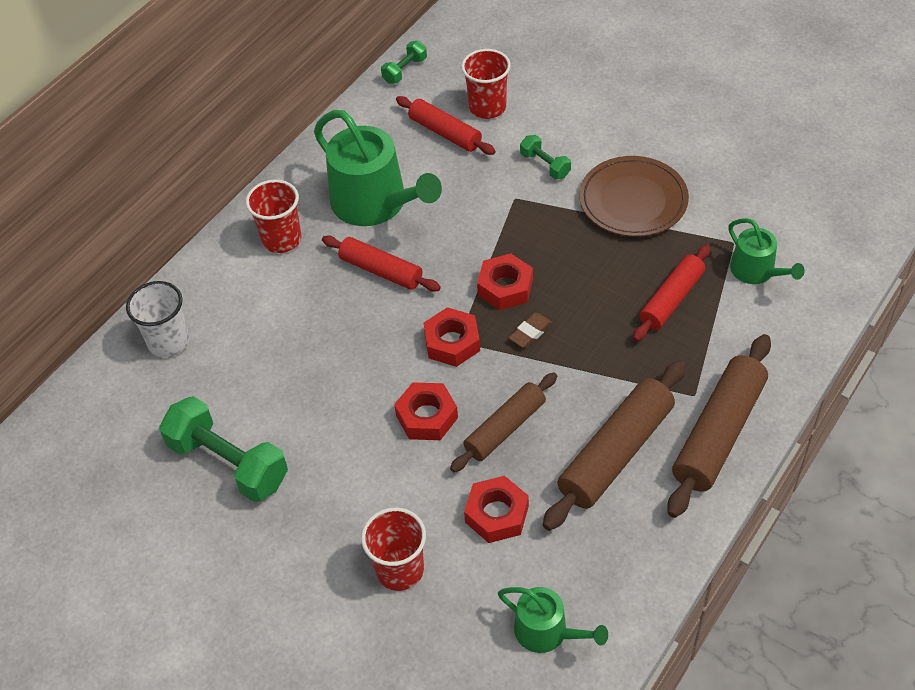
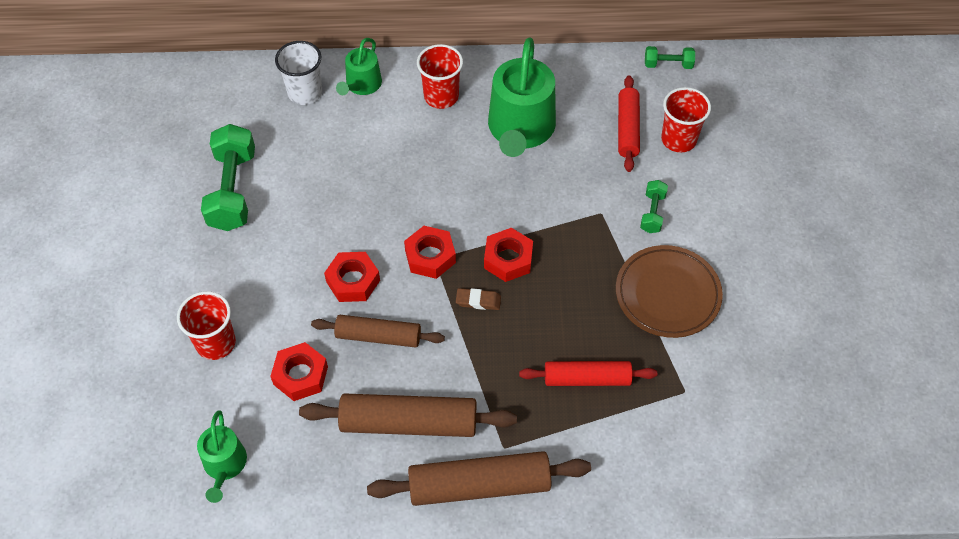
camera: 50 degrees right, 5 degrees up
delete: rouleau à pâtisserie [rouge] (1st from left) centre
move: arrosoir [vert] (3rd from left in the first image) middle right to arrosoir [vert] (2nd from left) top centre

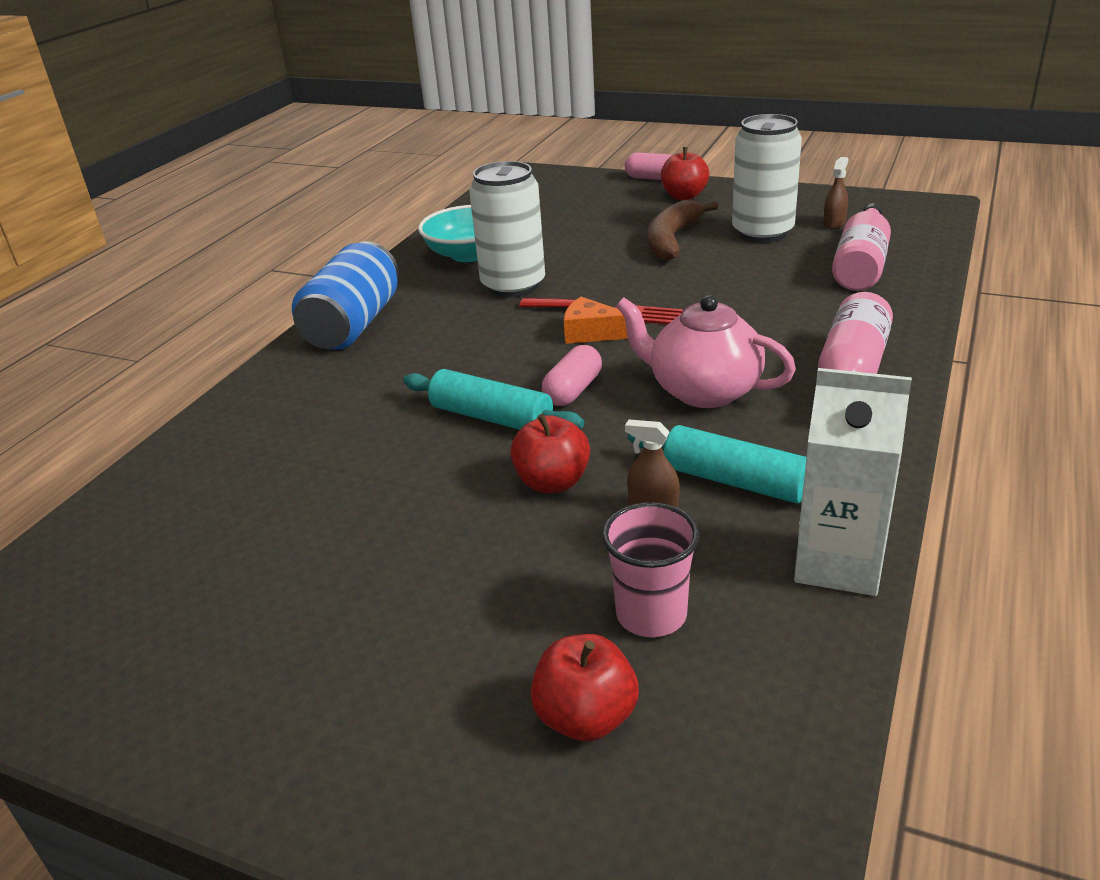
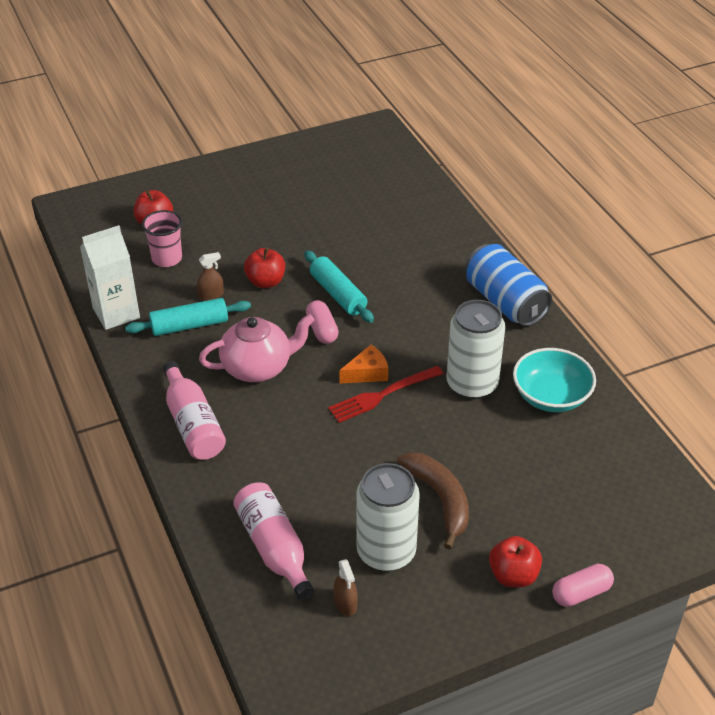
camera: 130 degrees right, 10 degrees up
rotate: rouleau à pâtisserie [turquoise] (1st from left in the first image) centre = centre 75 degrees clockwise

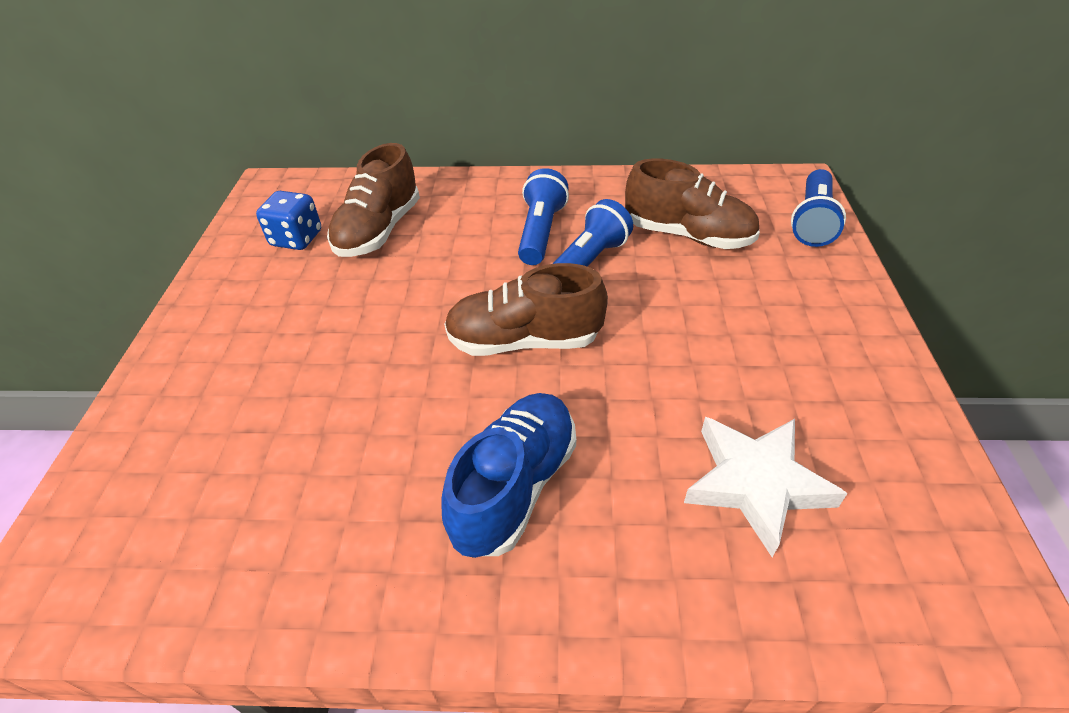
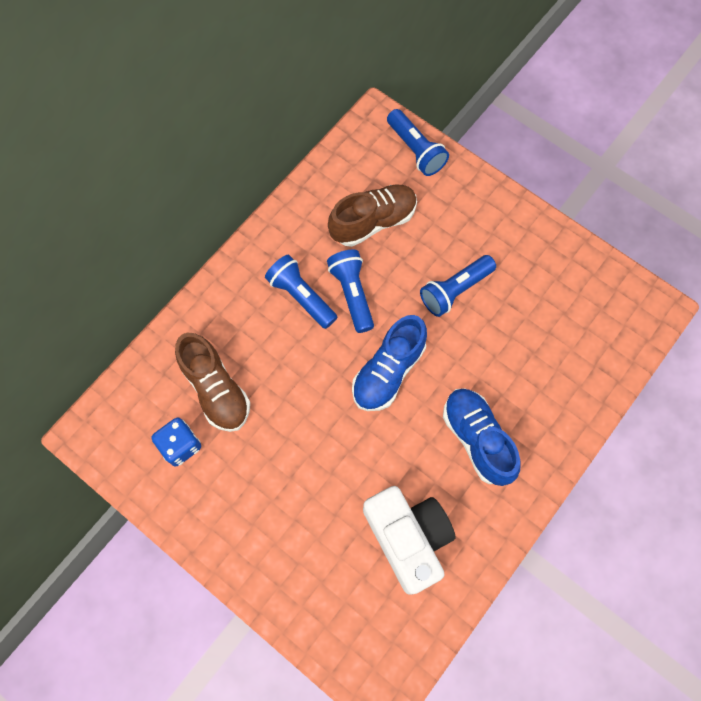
camera: 55 degrees left, 25 degrees up
delete: étoile [blanc] bottom right
insert: appareil photo [blanc] bottom centre; lampe de poche [bleu] (4th from left) centre
recolor: chaussure [marron] (2nd from left) centre to chaussure [bleu] (1st from left) centre

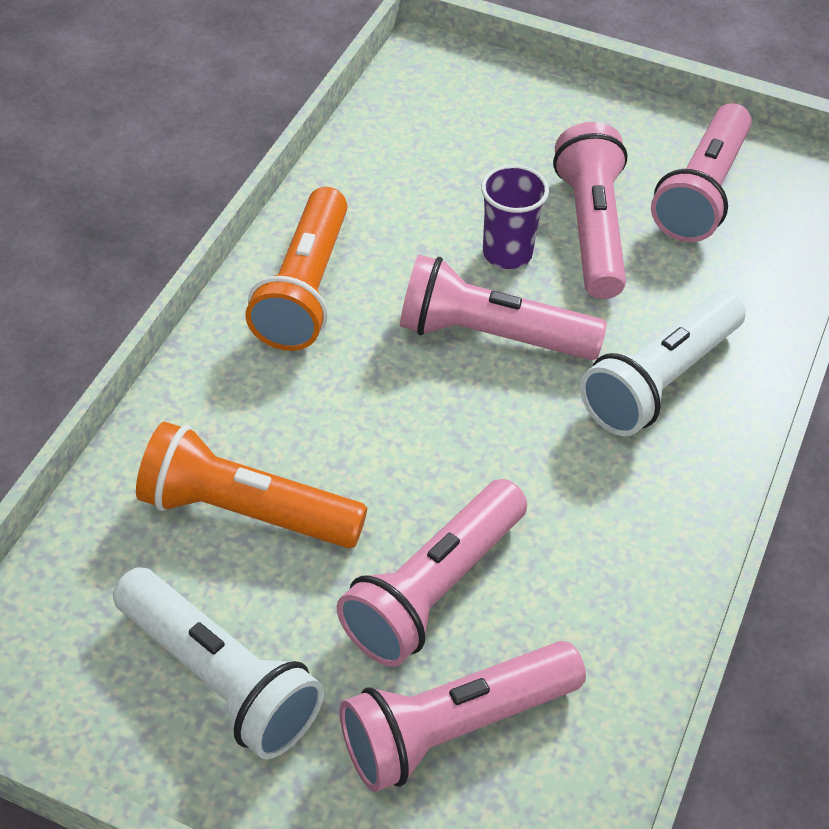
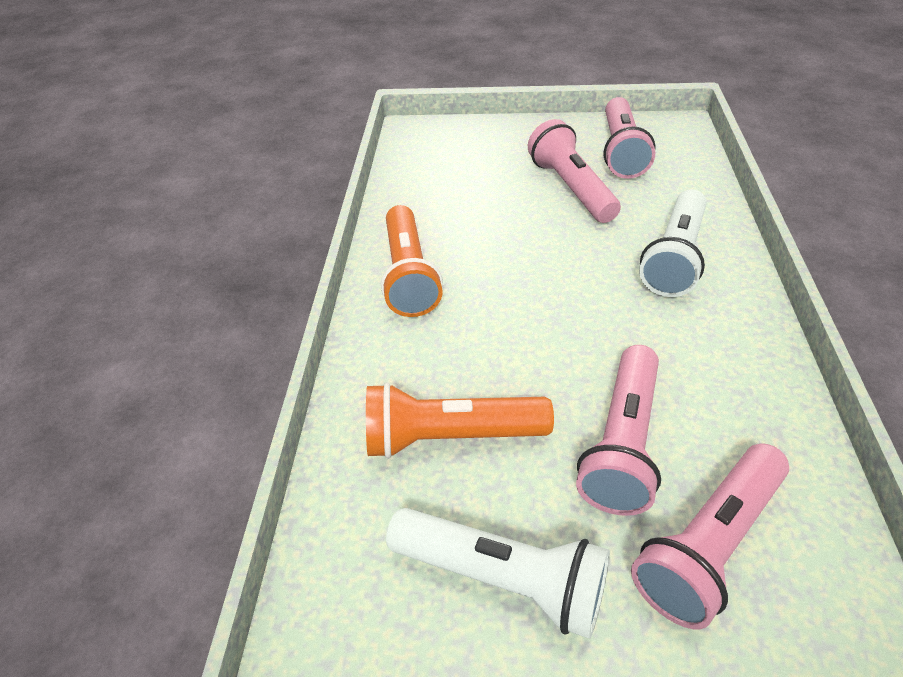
camera: 15 degrees left, 5 degrees down
delete: lampe de poche [rose] (3rd from left) centre; gobelet [violet] top centre

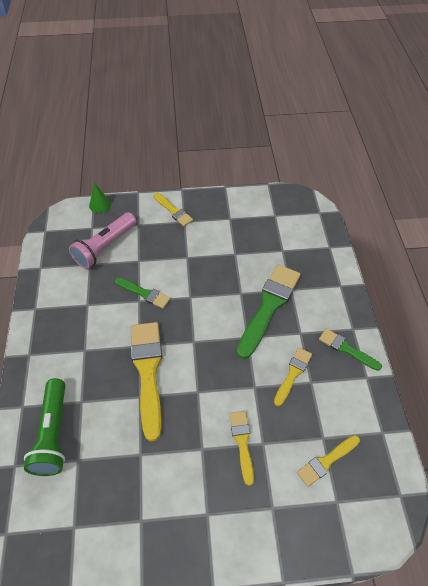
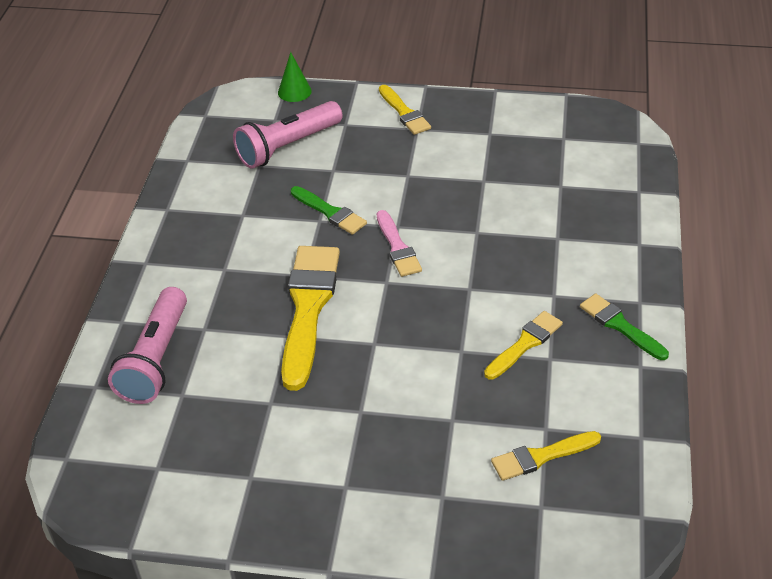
camera: 15 degrees right, 10 degrees down
delete: pinceau [jaune] (3rd from left) bottom centre; pinceau [vert] (2nd from left) centre
insert: pinceau [rose] centre
recolor: lampe de poche [vert] bottom left to lampe de poche [rose] (1st from left) middle left

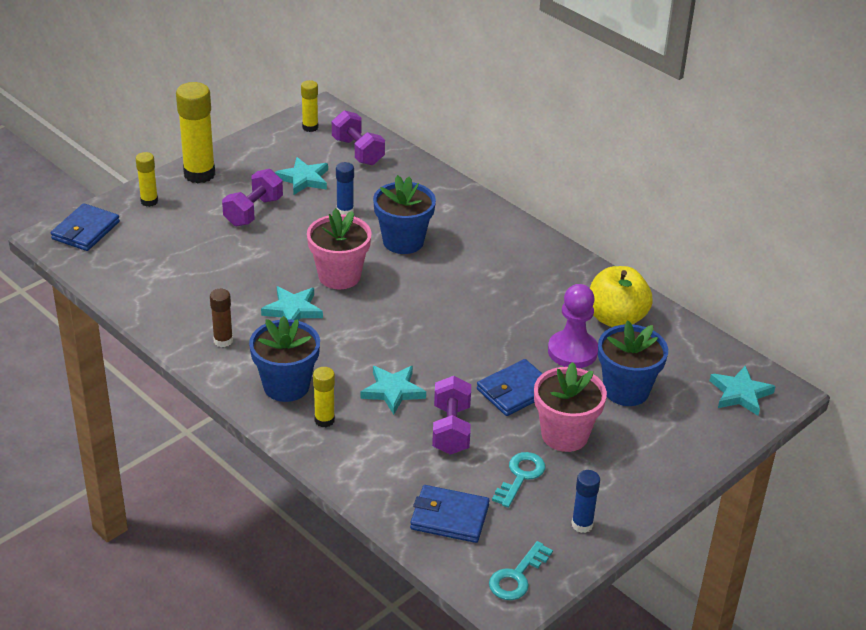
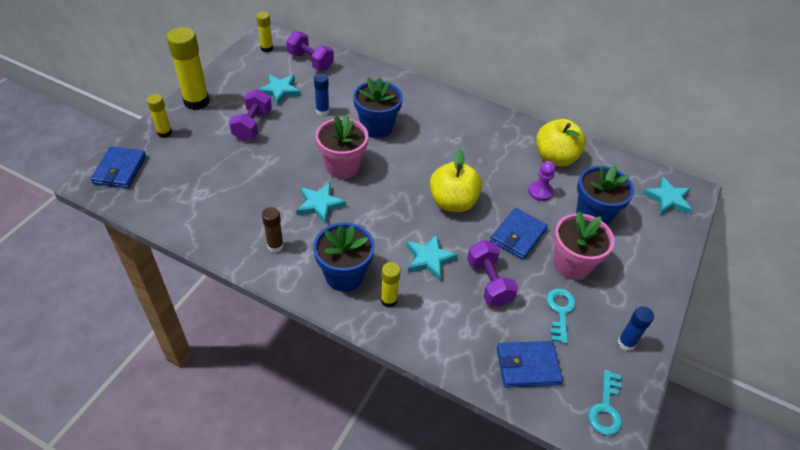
camera: 20 degrees left, 10 degrees up
insert: pomme [jaune] (1st from left) centre
resize: pion [violet] centre = middle right x0.64

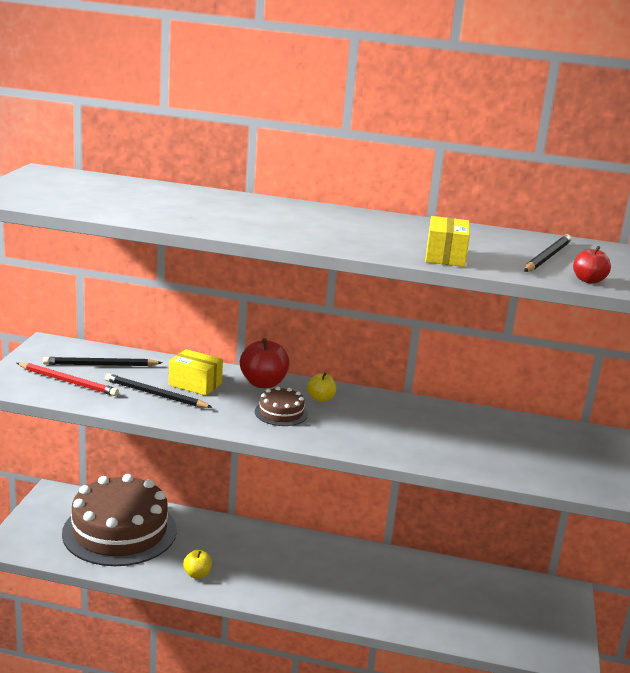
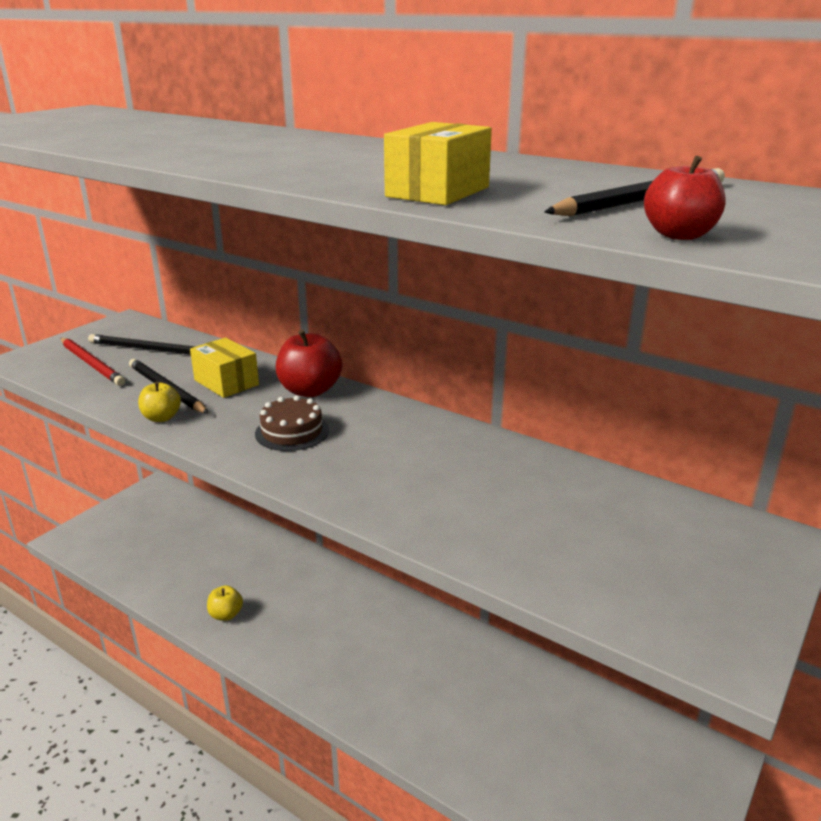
camera: 25 degrees right, 5 degrees up
delete: gâteau [marron] (1st from left) bottom left
move: pomme [jaune] (2nd from left in the first image) centre to pomme [jaune] (1st from left) middle left

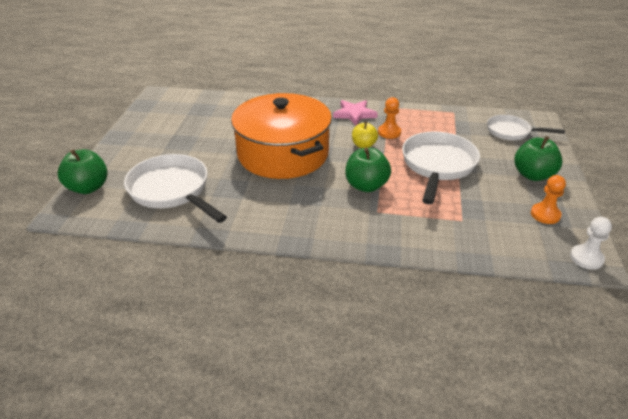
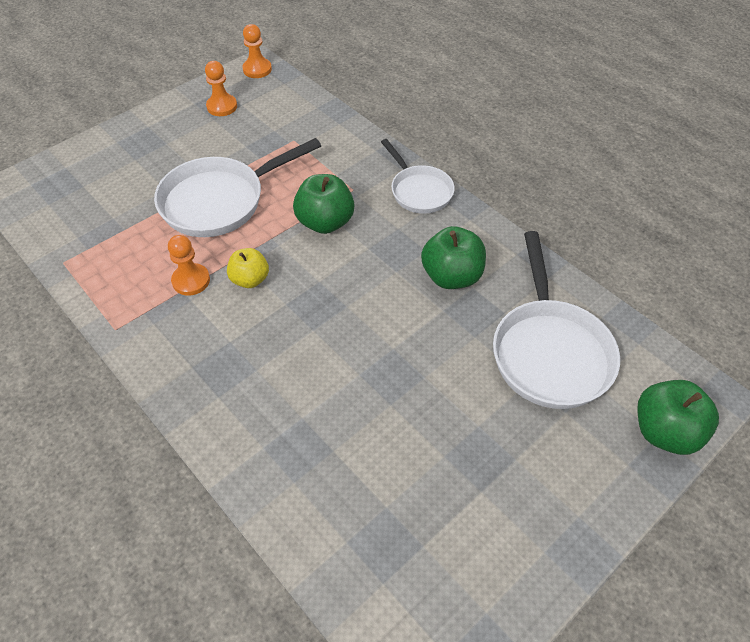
camera: 140 degrees left, 15 degrees up
delete: marmite [orange] top centre; étoile [rose] top centre
move: poêle [blanc] (3rd from left in the first image) top right to poêle [blanc] (2nd from left) top centre; pomme [vert] (3rd from left in the first image) middle right to pomme [vert] (2nd from left) centre
recolor: pion [blanc] middle right to pion [orange] (3rd from left) top centre

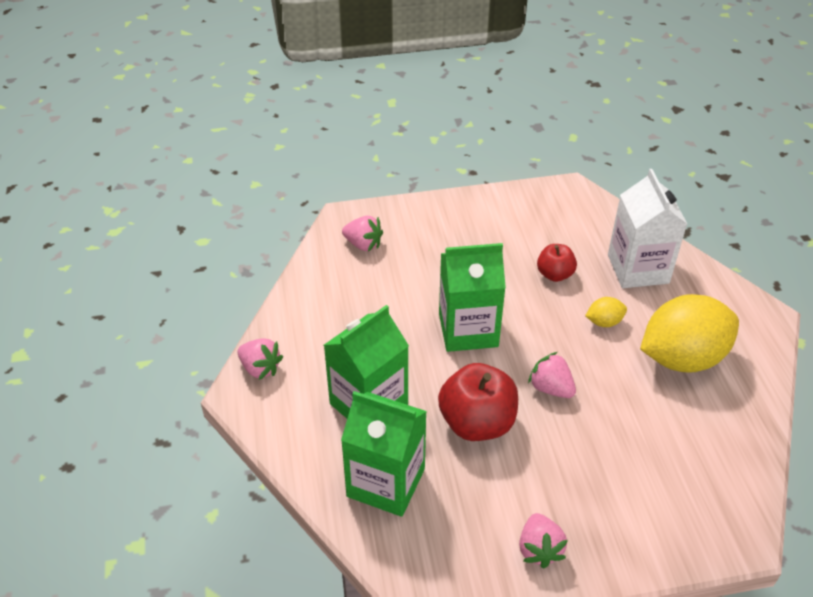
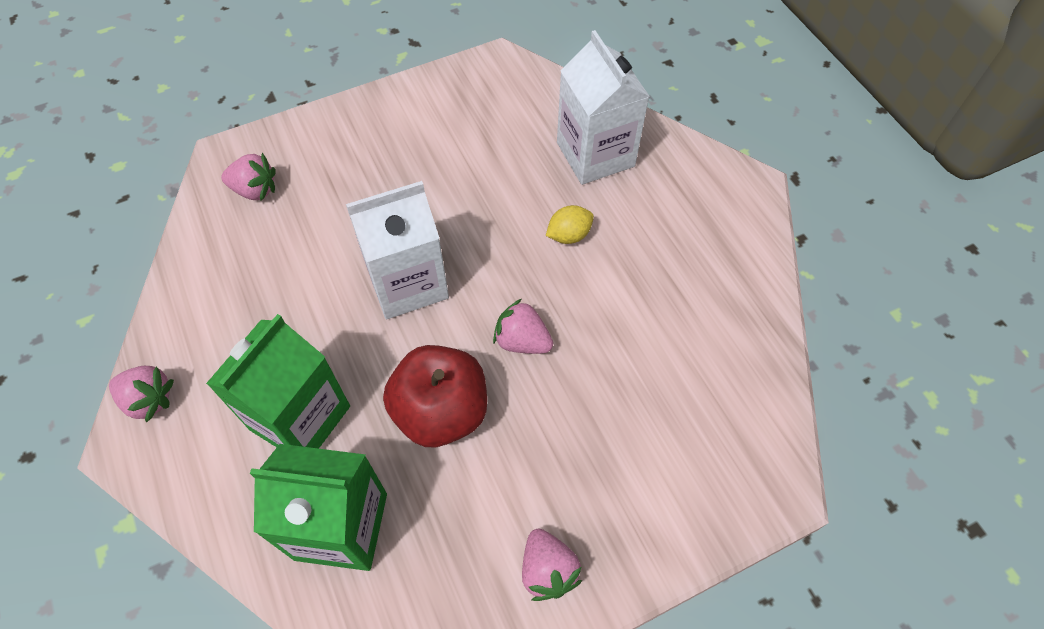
camera: 15 degrees left, 15 degrees up
delete: pomme [rouge] (2nd from left) middle right; citron [jaune] (2nd from left) middle right
recolor: brique de lait [vert] (3rd from left) centre to brique de lait [blanc] (1st from left) centre

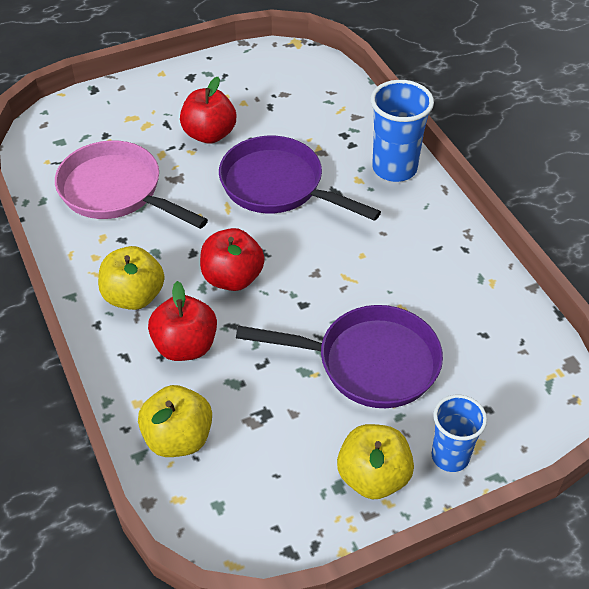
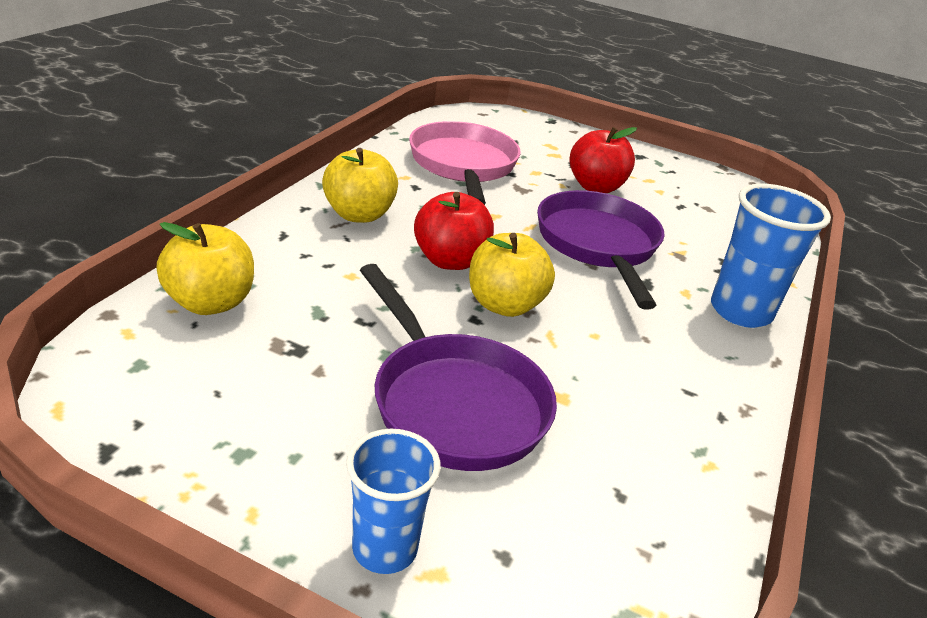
camera: 45 degrees right, 15 degrees down
delete: pomme [rouge] (1st from left) middle left
move: pomme [jaune] (3rd from left) bottom centre to centre

